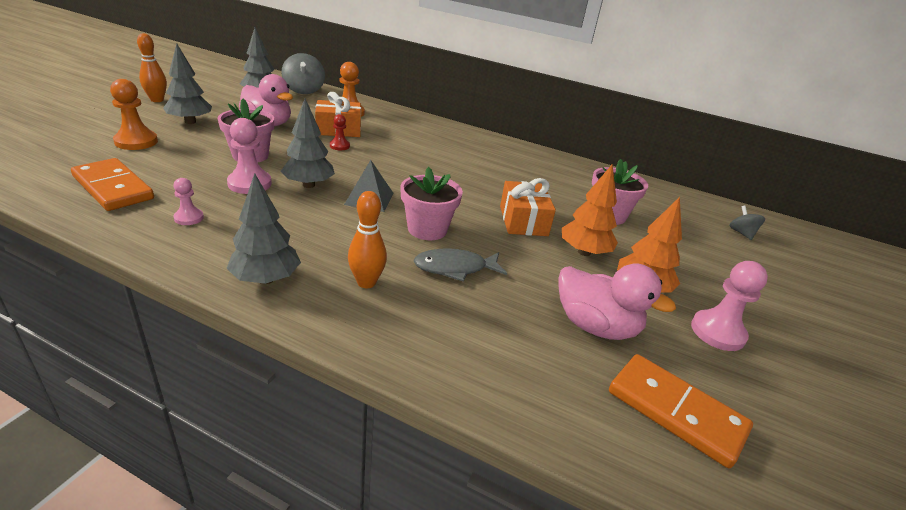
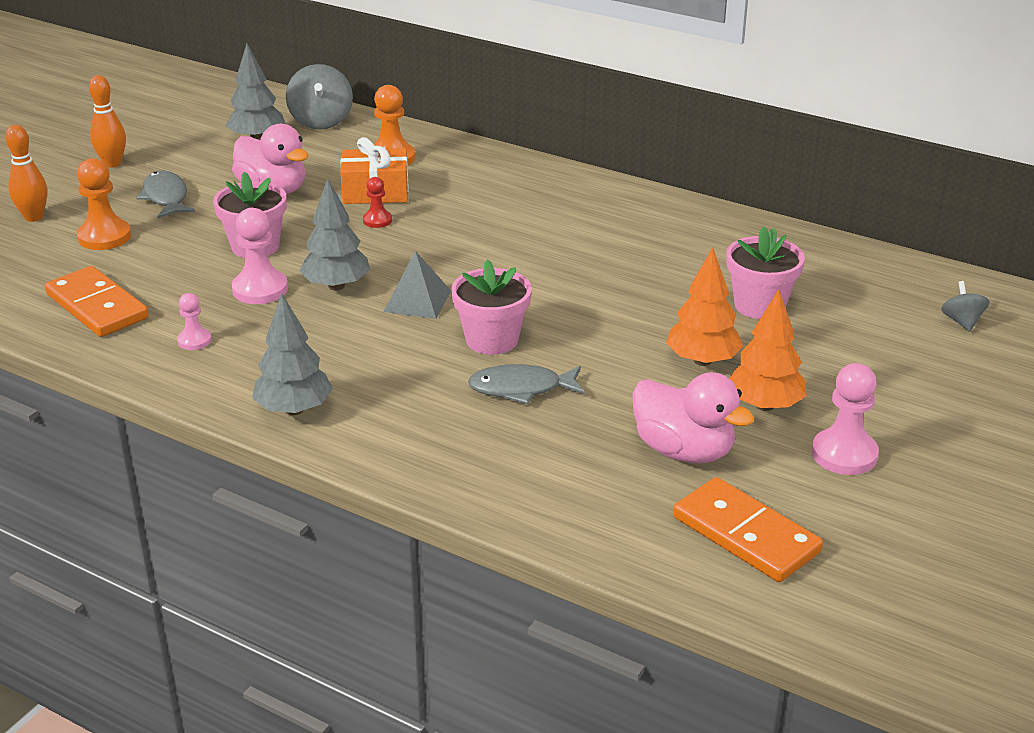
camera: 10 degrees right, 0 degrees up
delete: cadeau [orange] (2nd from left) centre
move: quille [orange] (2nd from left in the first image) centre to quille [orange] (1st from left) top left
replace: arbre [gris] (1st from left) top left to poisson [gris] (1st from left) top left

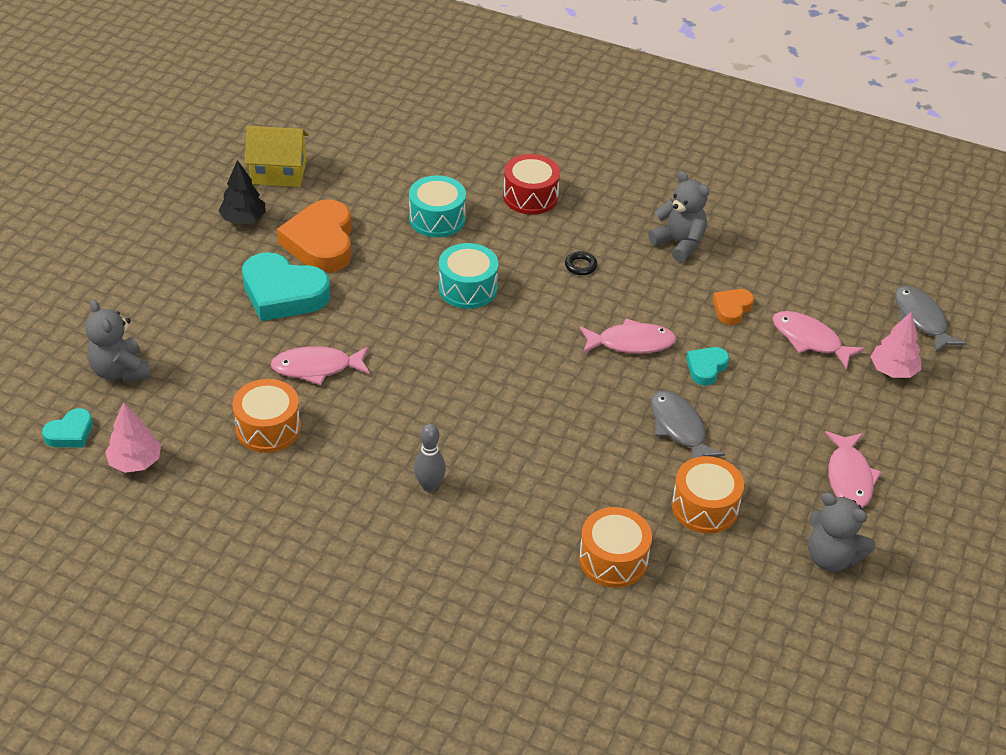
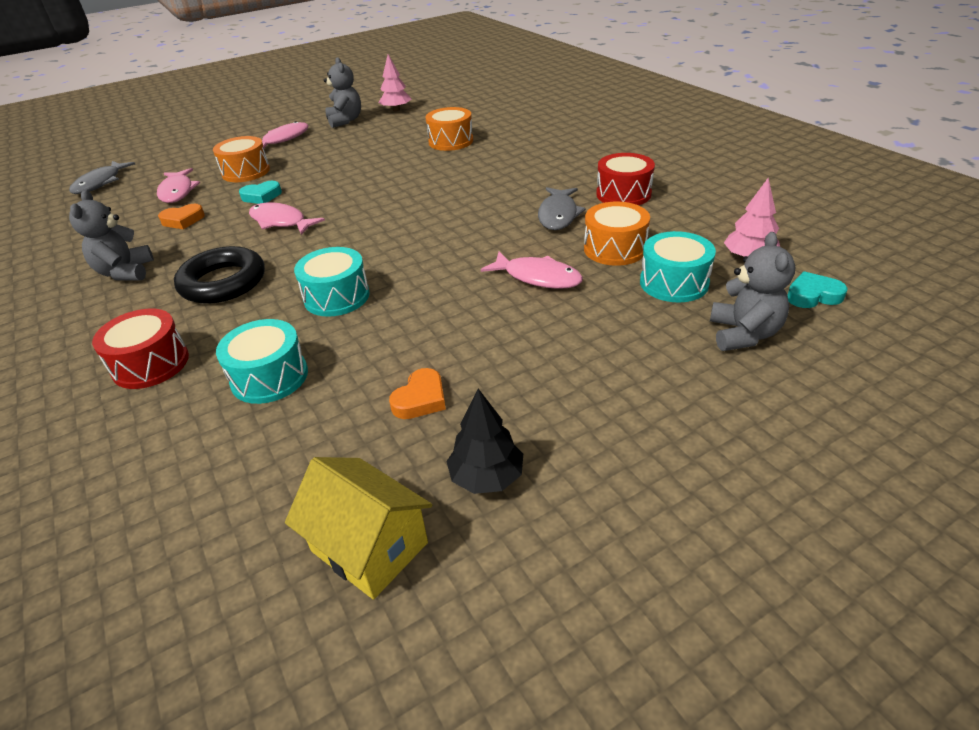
camera: 140 degrees left, 5 degrees down
delete: cœur [turquoise] (2nd from left) middle left; quille [gris] centre
insert: tambour [rouge] (2nd from left) top centre; tambour [turquoise] (3rd from left) middle right
move: poisson [gris] (1st from left in the first image) middle right to poisson [gris] (2nd from left) top centre; tambour [orange] (3rd from left in the first image) middle right to tambour [orange] (1st from left) top left; arbre [rose] (2nd from left in the first image) middle right to arbre [rose] (1st from left) top centre
resize: cœur [orange] (1st from left in the first image) top left = centre x0.51; anneau [noir] centre = middle left x2.48

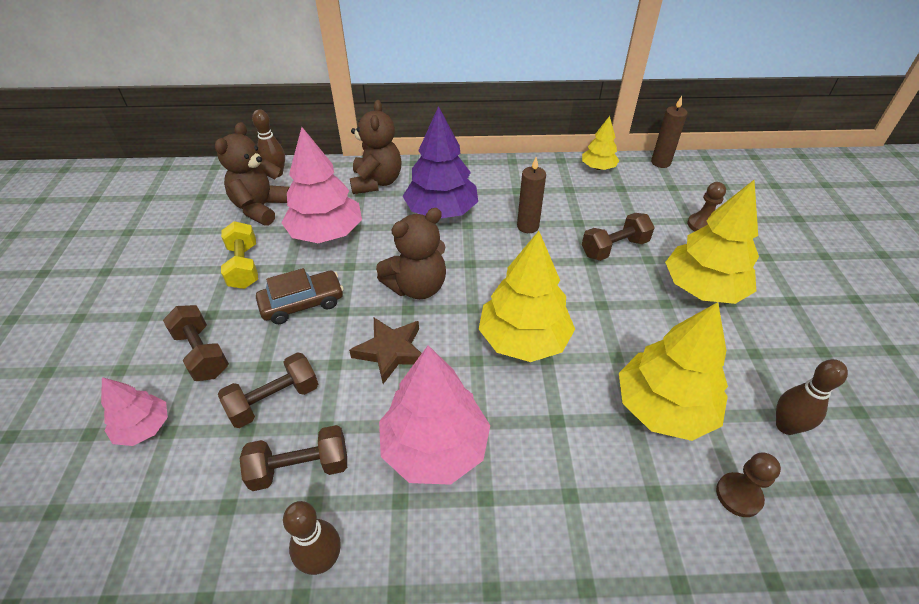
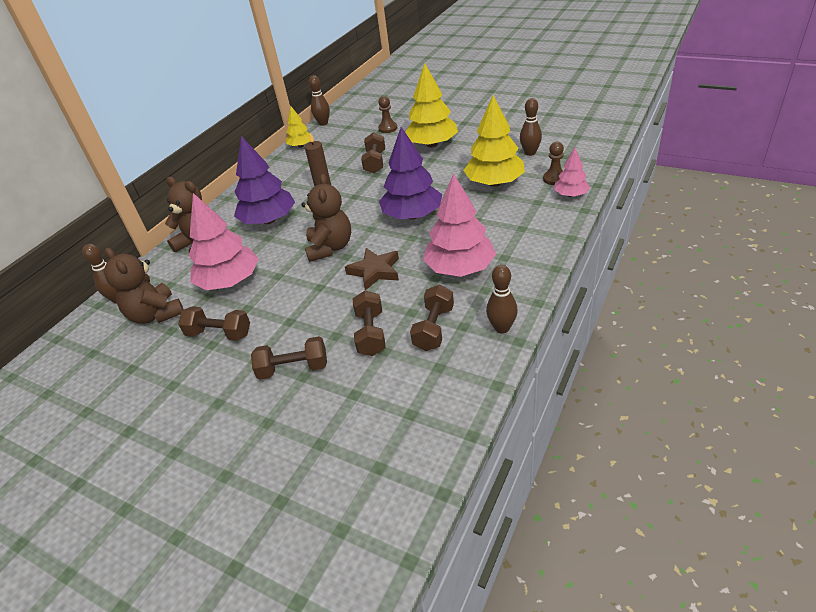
camera: 55 degrees left, 5 degrees down
delete: voiture [marron] middle left
move: arbre [rose] (1st from left in the first image) bottom left to arbre [rose] (3rd from left) top right
replace: bougie [marron] (2nd from left) top right to quille [marron] (2nd from left) top centre
recolor: haltère [jaune] middle left to haltère [marron] (1st from left) middle left; arbre [jaune] (1st from left) centre to arbre [violet] (2nd from left) top centre

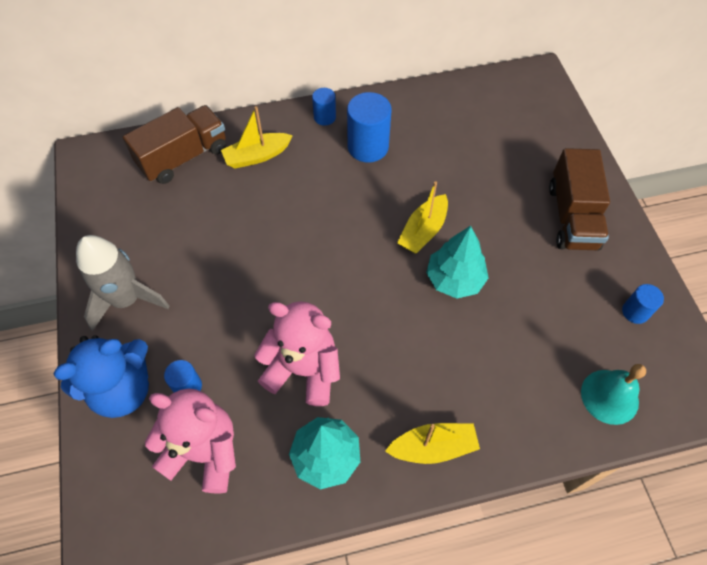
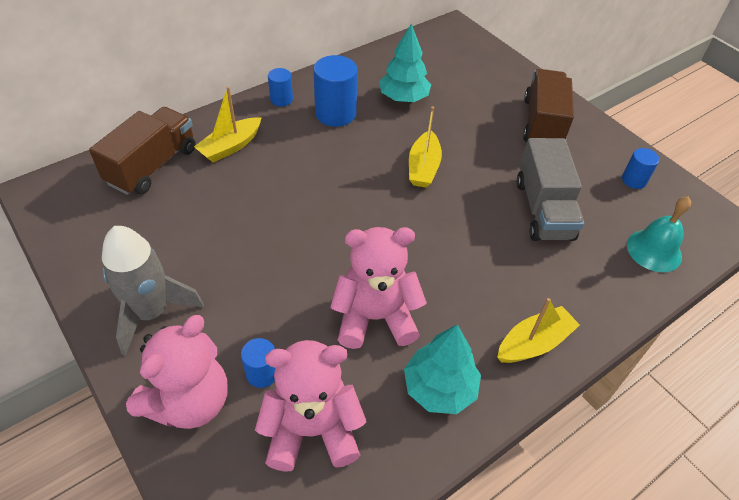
camera: 25 degrees left, 10 degrees down
insert: camion [gris] middle right
move: arbre [turquoise] (2nd from left in the first image) centre to arbre [turquoise] (1st from left) top centre
recolor: ours en peluche [bleu] middle left to ours en peluche [rose] (1st from left) bottom left
rotate: camion [marron] (2nd from left) middle right = top right 150 degrees counterclockwise

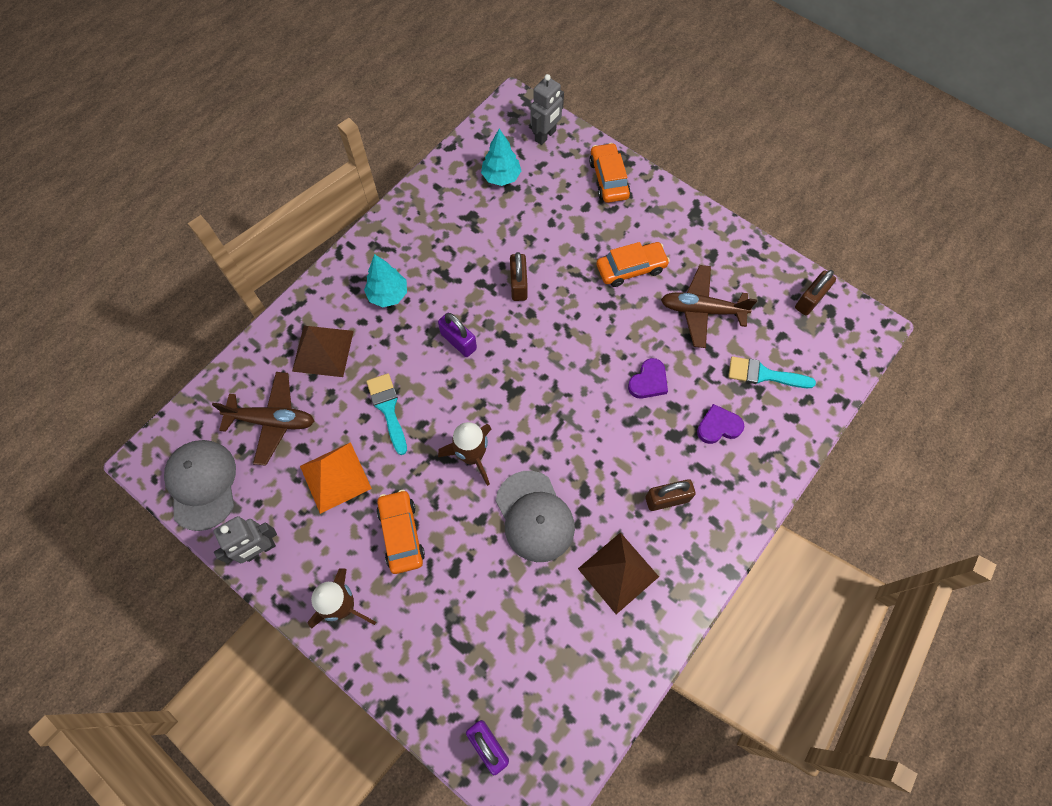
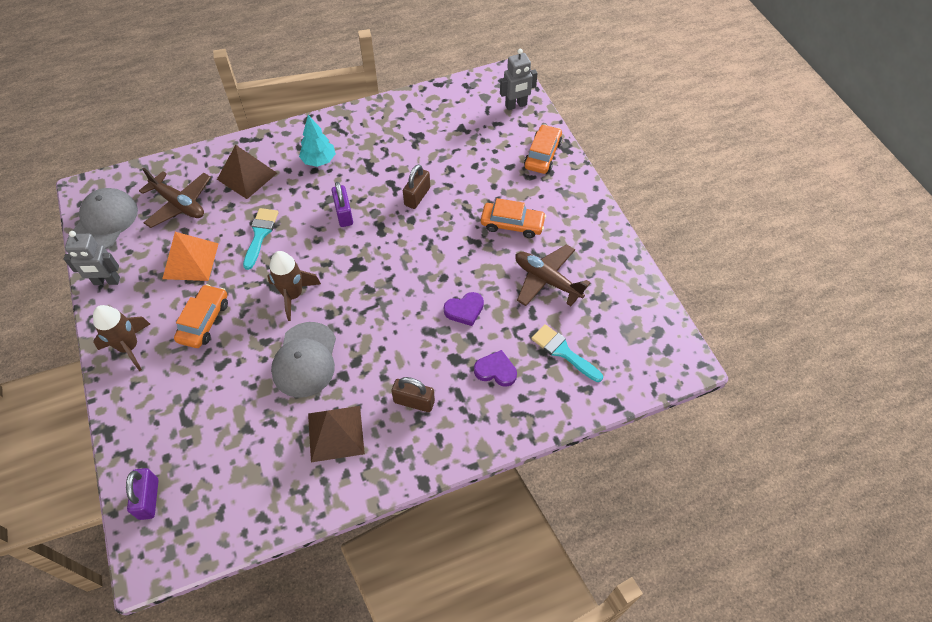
camera: 30 degrees right, 10 degrees down
delete: arbre [turquoise] (2nd from left) top centre; cadenas [marron] (3rd from left) middle right

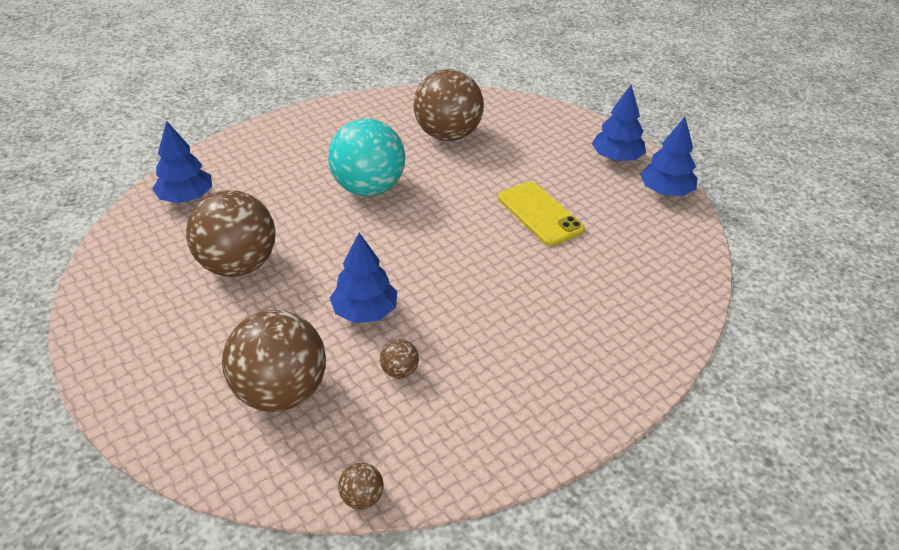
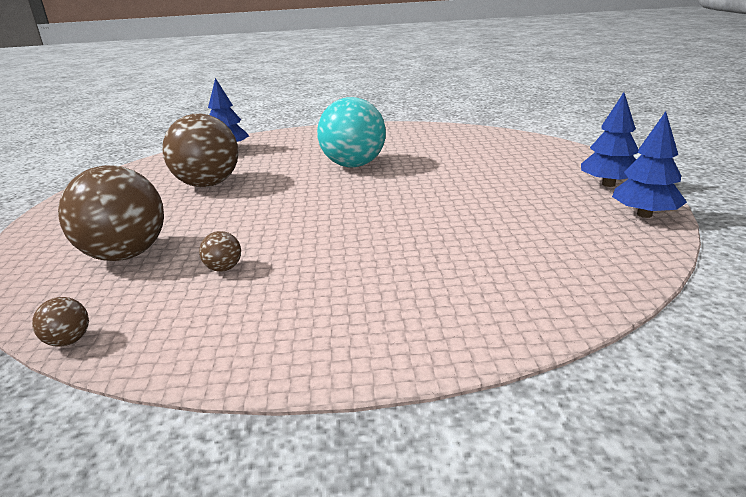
camera: 35 degrees right, 15 degrees down
delete: arbre [bleu] (2nd from left) centre; balle [marron] (5th from left) top centre; téléphone [jaune] centre

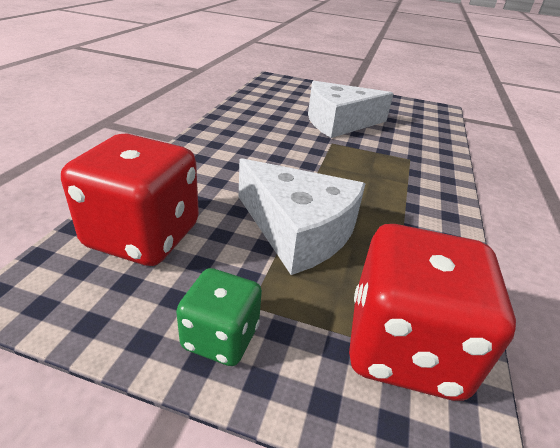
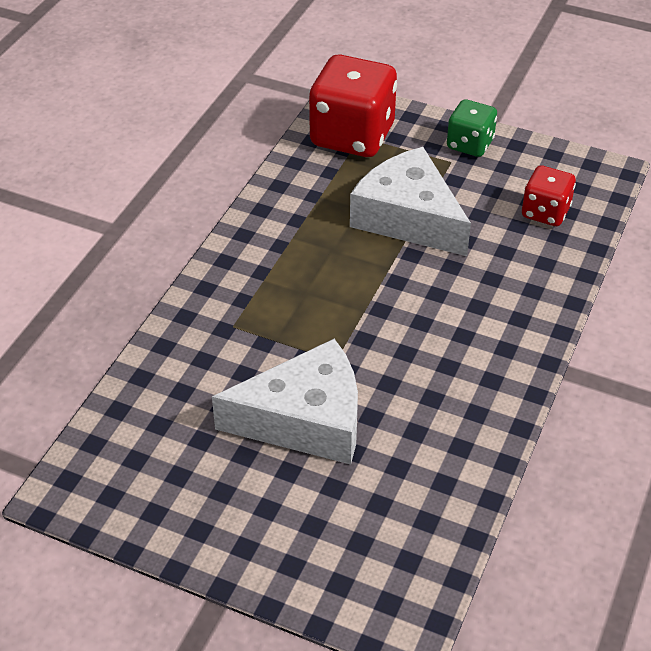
camera: 170 degrees left, 10 degrees up
resize: dé [rouge] (1st from left in the first image) middle left = top right x0.55

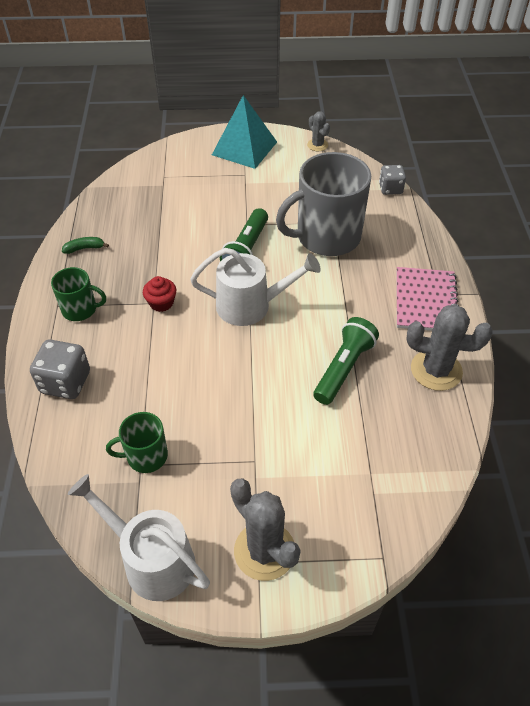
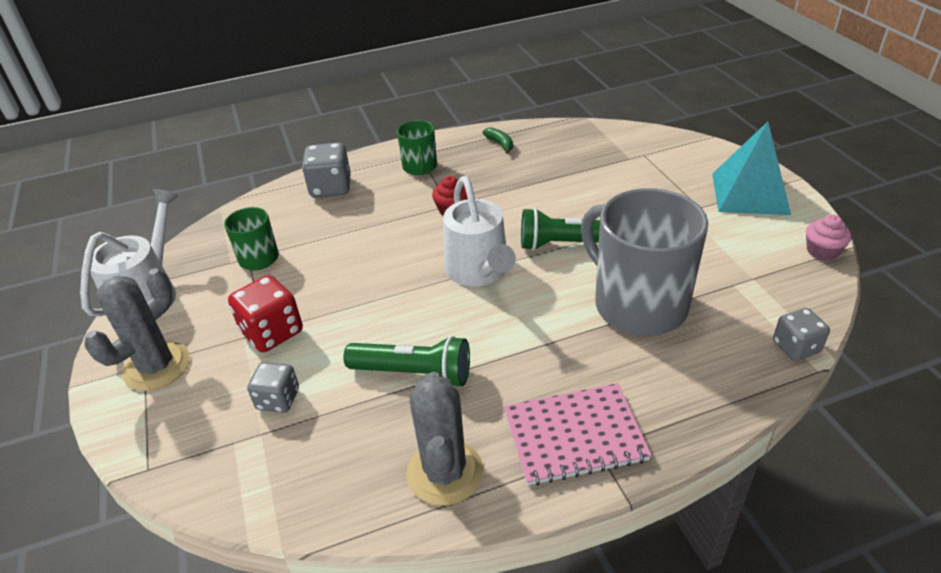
camera: 75 degrees right, 10 degrees down
insert: dé [rouge] middle left; dé [gris] (1st from left) bottom left
replace: cactus [gris] (2nd from left) top centre to muffin [rose] middle right

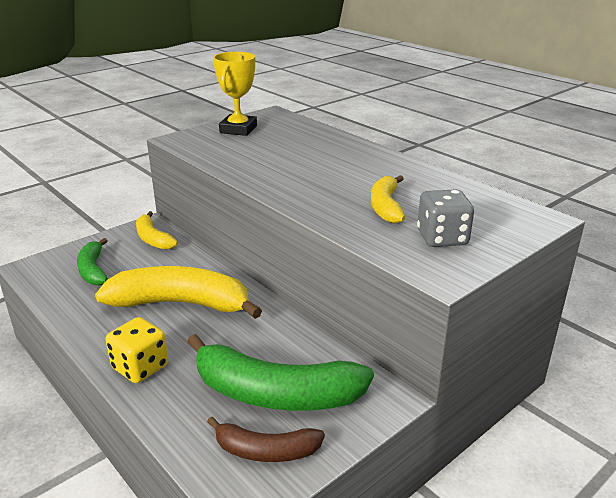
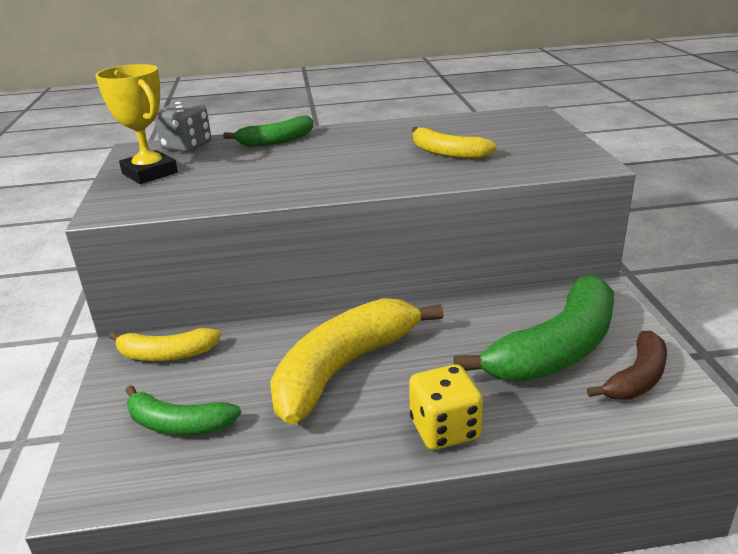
camera: 55 degrees left, 0 degrees up
insert: banane [vert] (2nd from left) top centre
move: dé [gris] middle right to top left

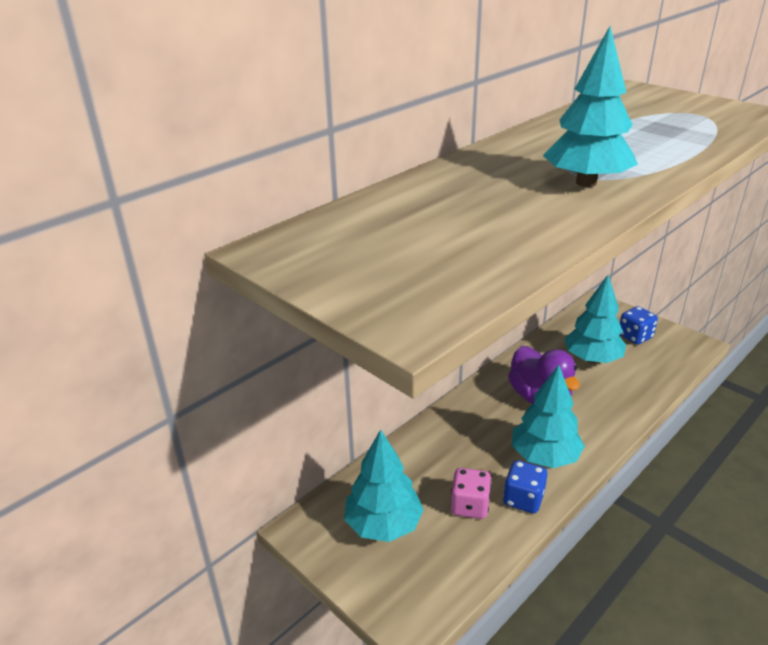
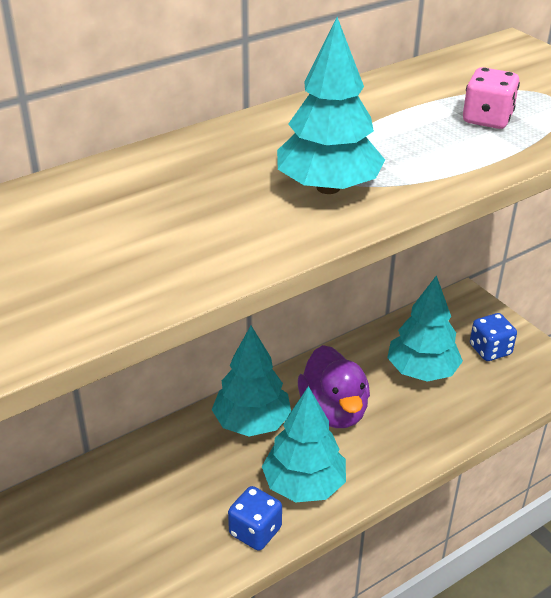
camera: 10 degrees right, 5 degrees up
move: arbre [turquoise] (1st from left) bottom centre to centre; dé [rose] bottom centre to top right

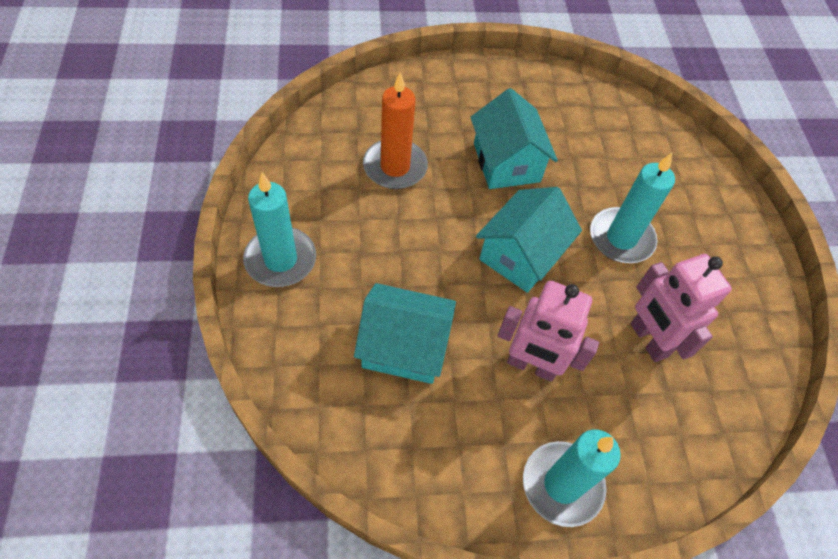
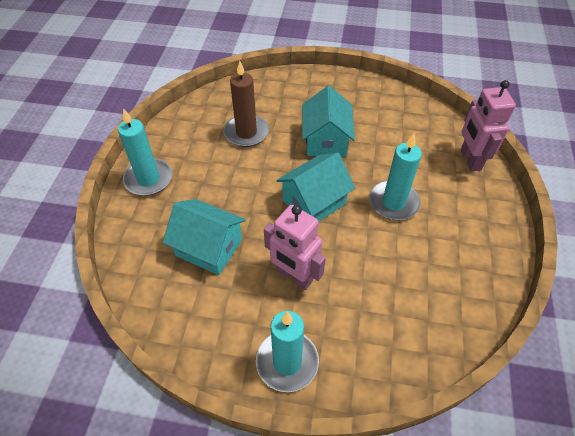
camera: 20 degrees right, 5 degrees down
move: robot [rose] (2nd from left) middle right to top right
recolor: bougie [orange] top centre to bougie [marron] top centre

